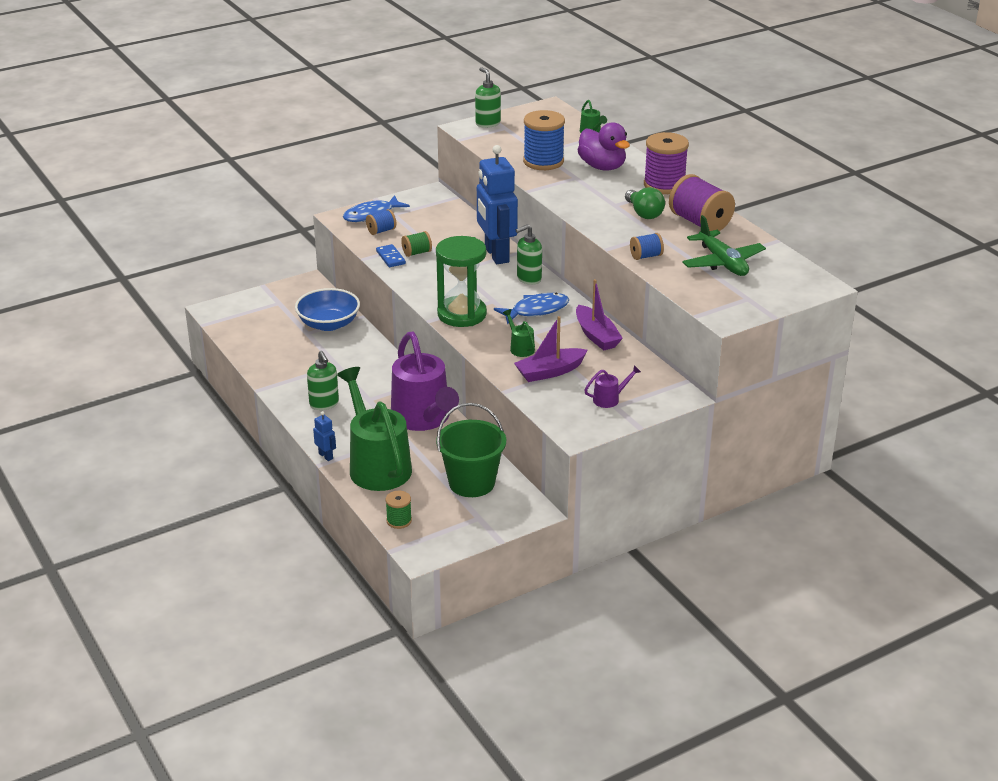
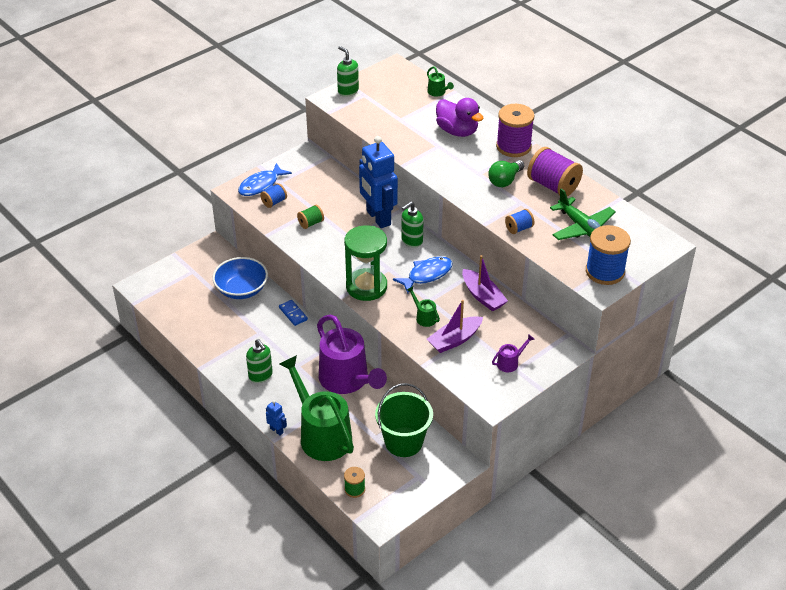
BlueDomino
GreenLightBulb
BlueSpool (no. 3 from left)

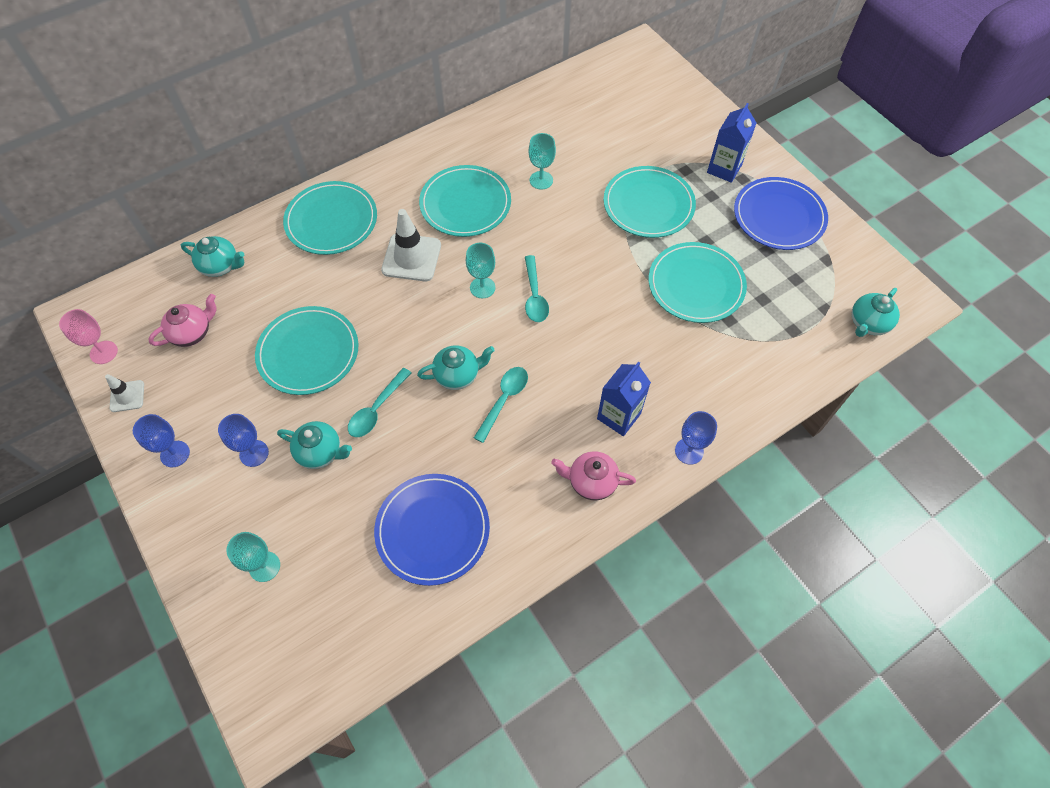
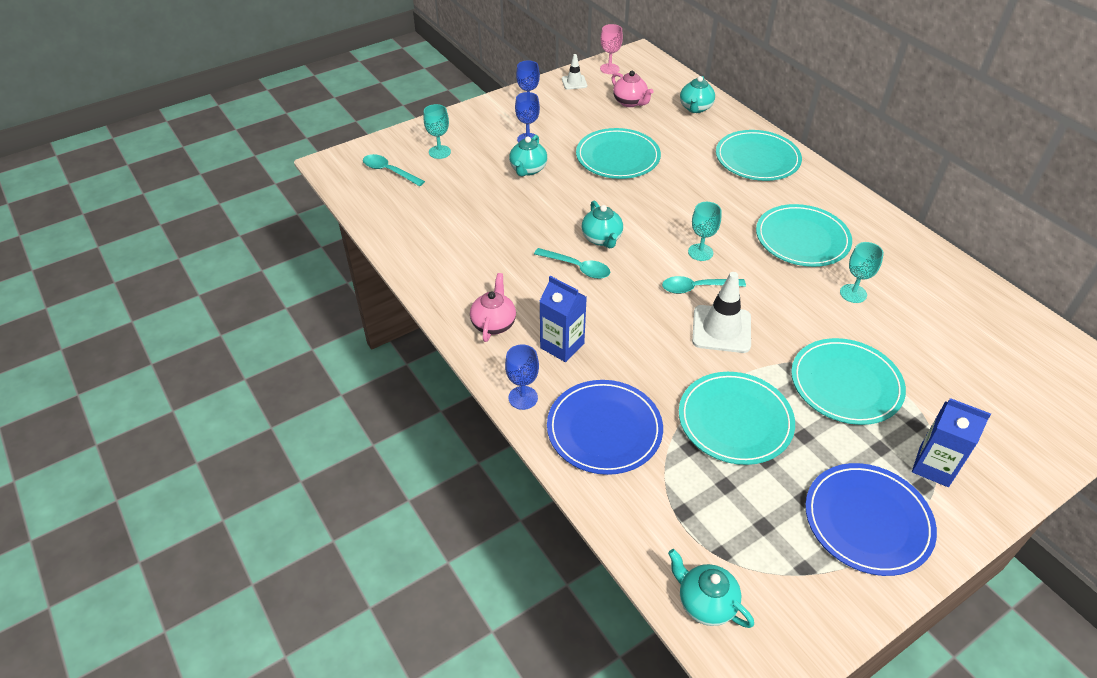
TurquoiseSpoon (no. 1 from left)
BluePlate (no. 1 from left)
WhiteTrafficCone (no. 2 from left)

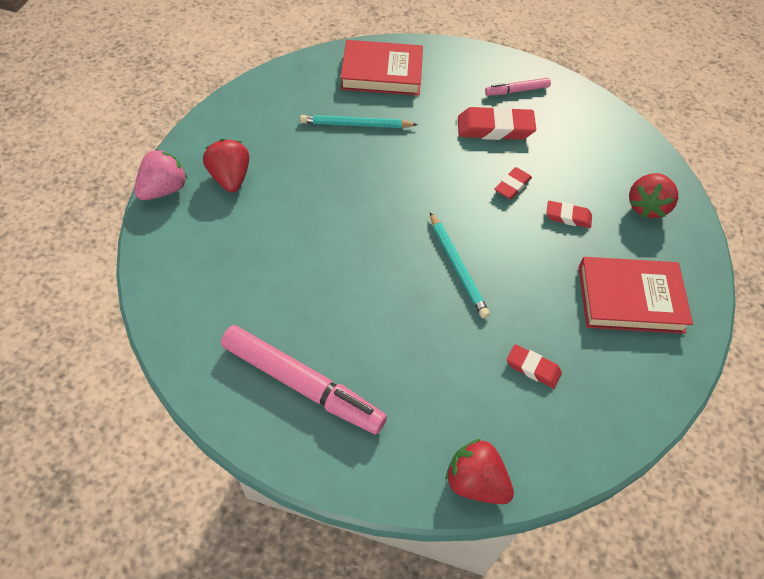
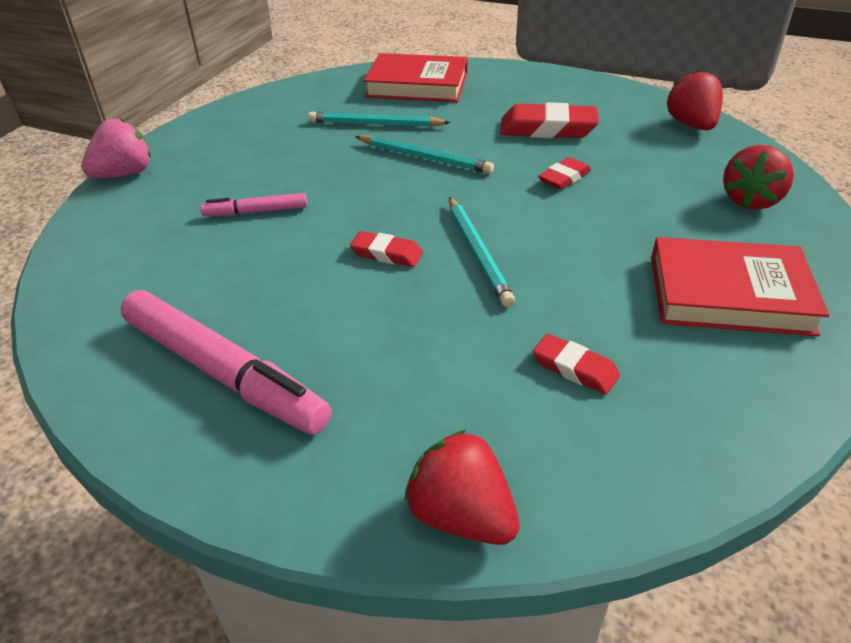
PinkMarker (no. 2 from left)
RedEraser (no. 1 from left)
TurquoisePencil (no. 2 from left)
RedStrawberry (no. 2 from left)

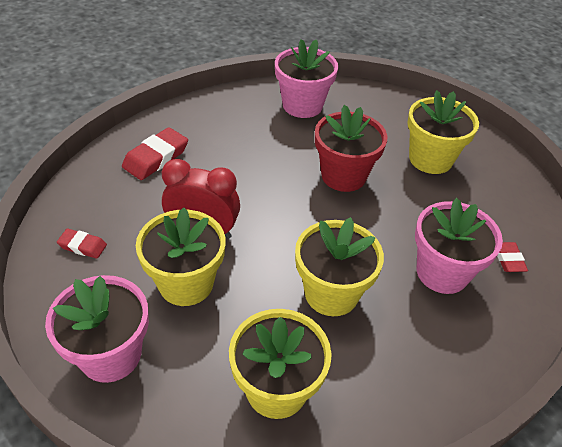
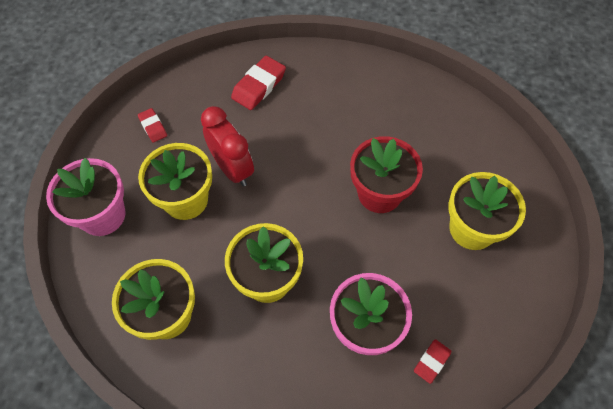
RedEraser (no. 2 from left)
PinkFlowerPot (no. 2 from left in the first image)

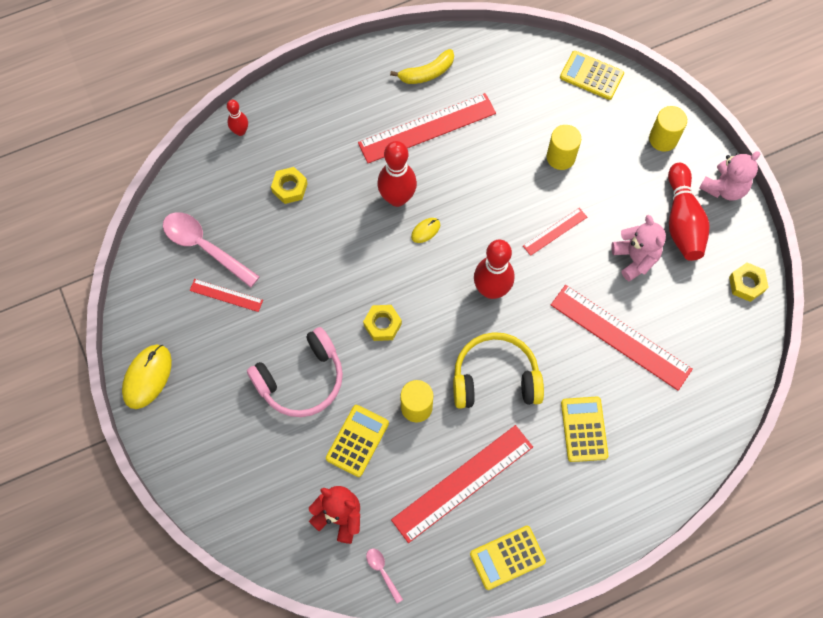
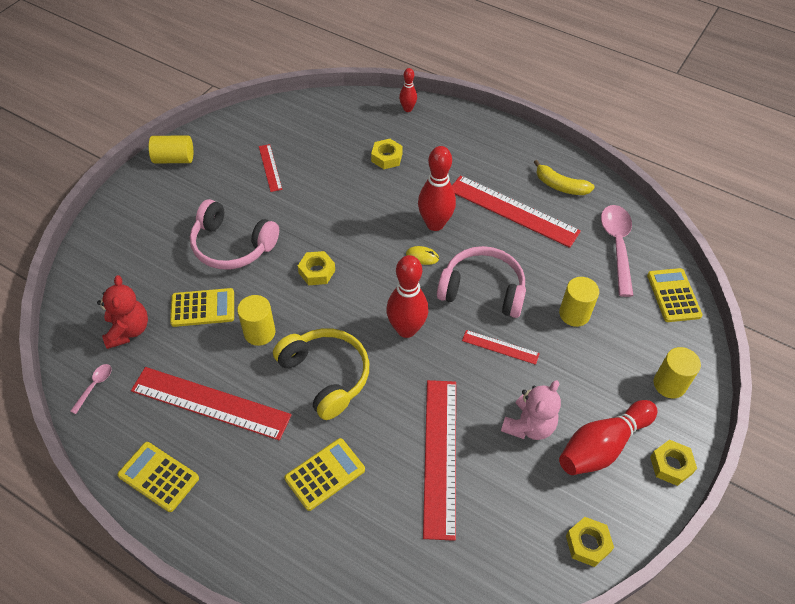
YellowCylinder (no. 1 from left)
PinkHeadphones (no. 2 from left)
PinkSpoon (no. 2 from left)
YellowNut (no. 4 from left)

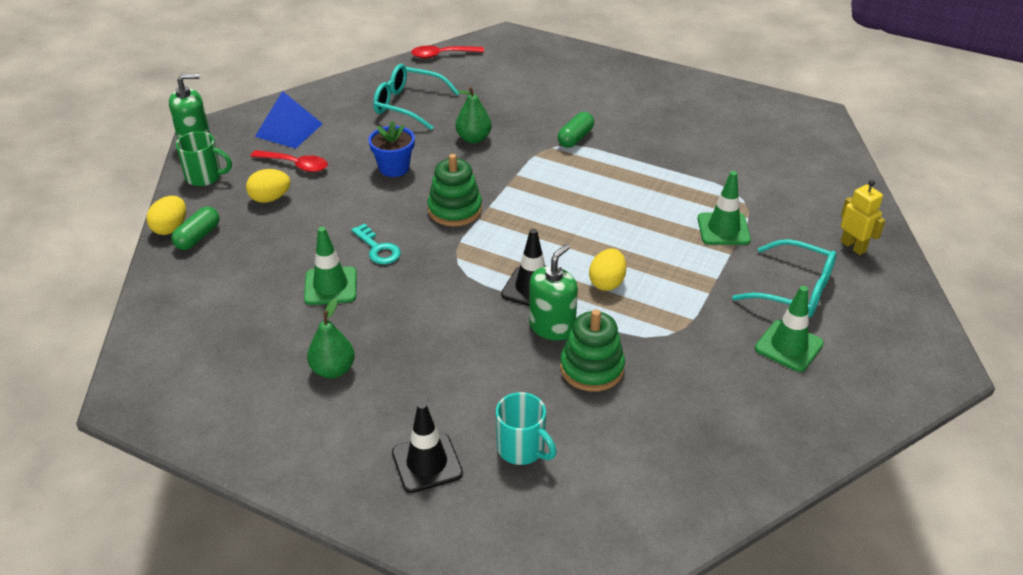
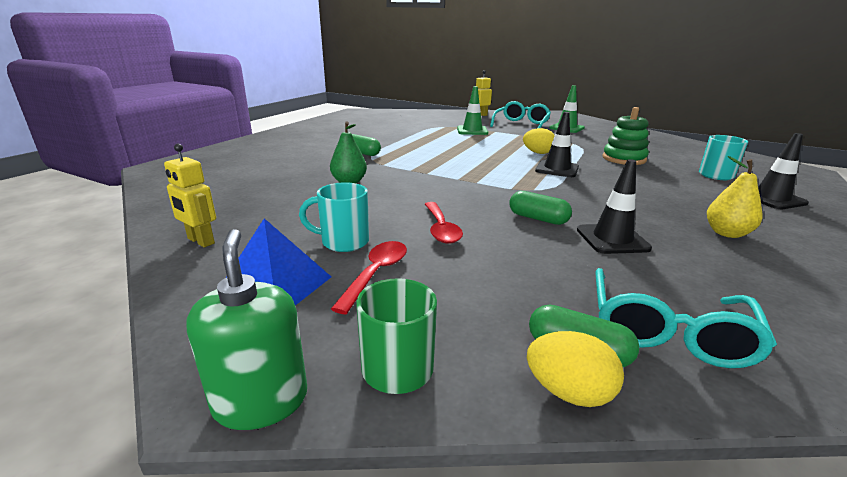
YellowRobot (no. 1 from left)
TurquoiseMug (no. 1 from left)
RedSpoon (no. 2 from left)
GreenCapsule (no. 2 from left)
BlackTrafficCone (no. 2 from left)
TurquoiseGlasses (no. 2 from left)
YellowPear
YellowEgg (no. 2 from left in the first image)
BlueFlowerPot
GreenStackingToy (no. 1 from left in the first image)
GreenSoapDispenser (no. 2 from left in the first image)

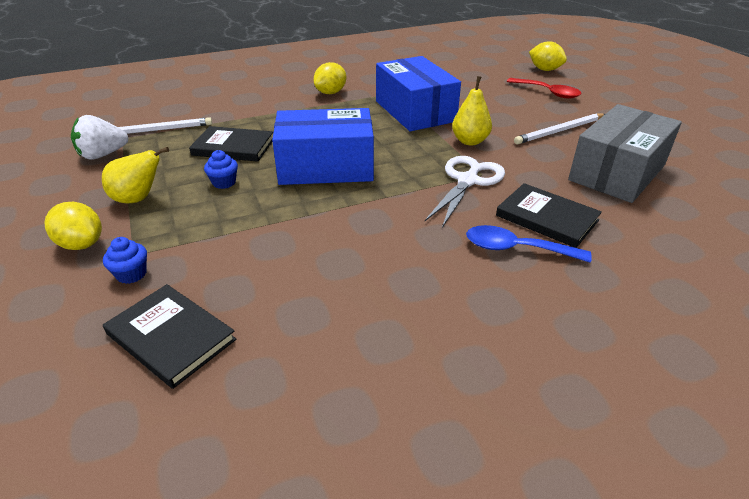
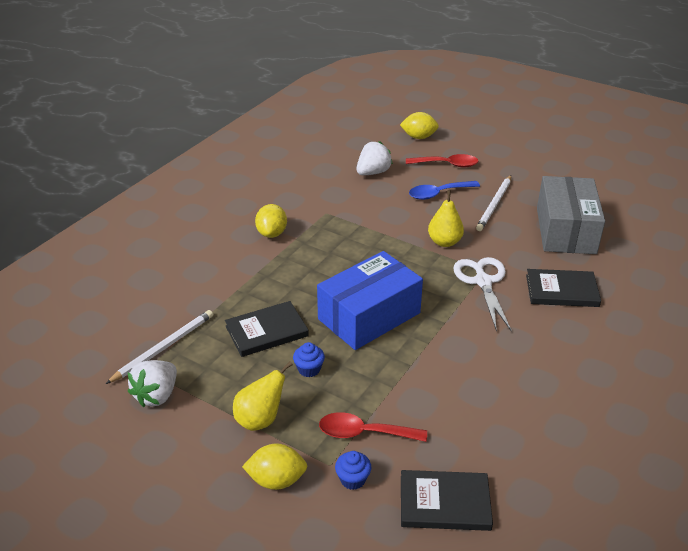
RedSpoon (no. 1 from left)
WhiteStrawberry (no. 2 from left)
BlueSpoon
BlueBox (no. 2 from left in the first image)

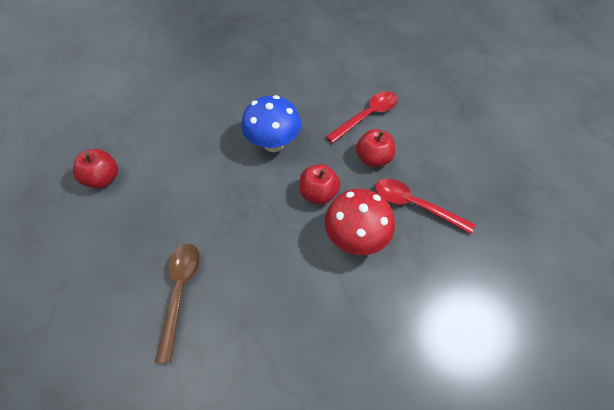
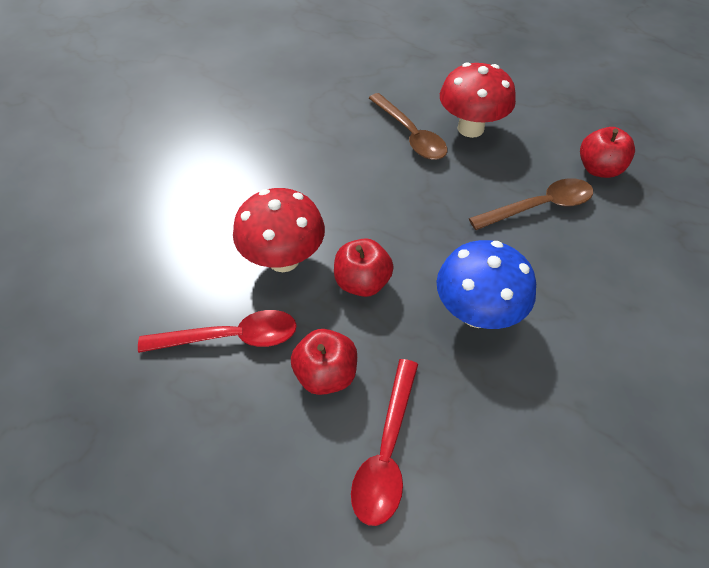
RedMushroom (no. 2 from left)
BrownSpoon (no. 2 from left)

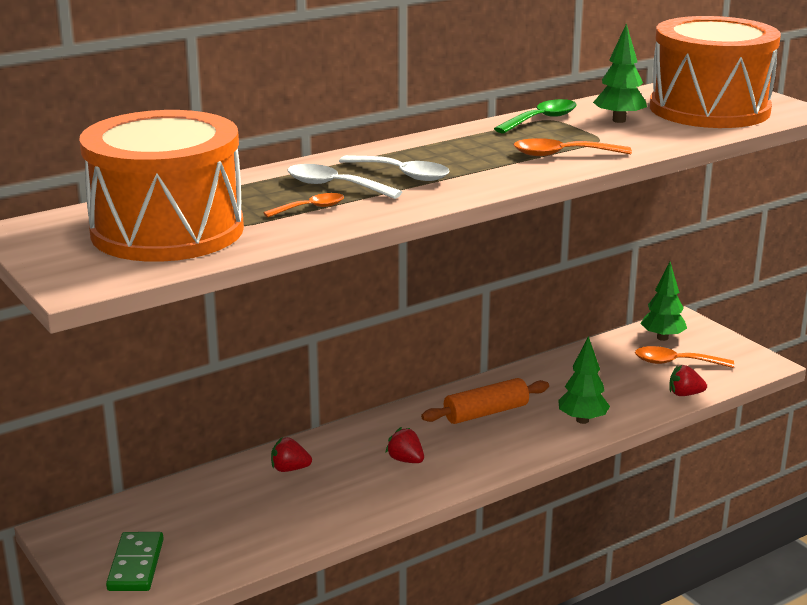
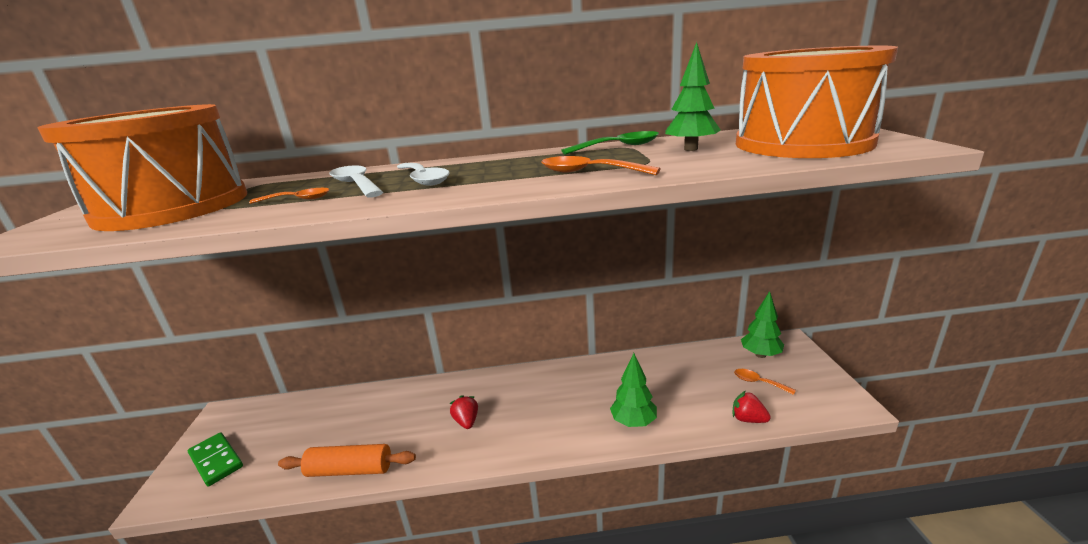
GreenDomino
OrangeRollingPin
OrangeSpoon (no. 3 from left)
RedStrawberry (no. 1 from left in the first image)

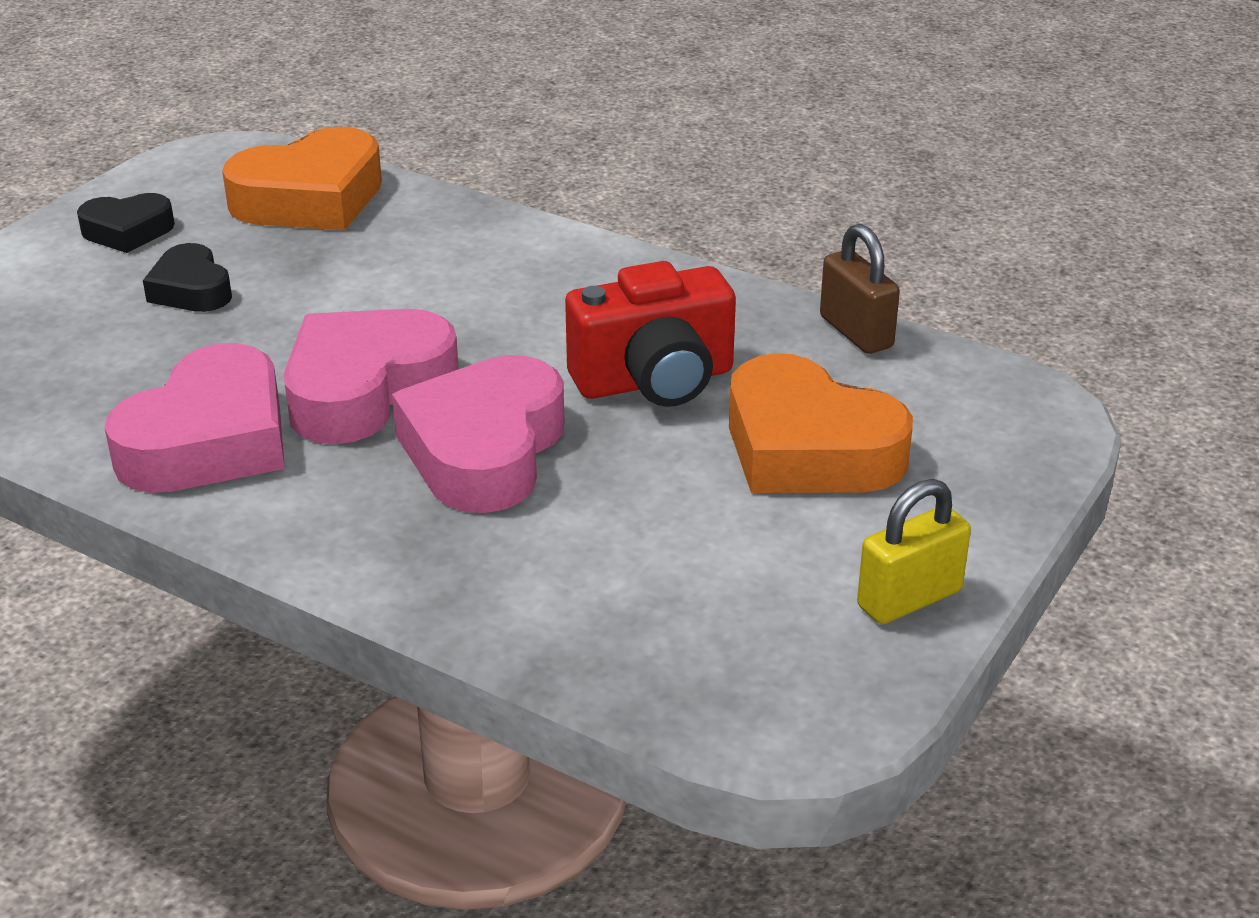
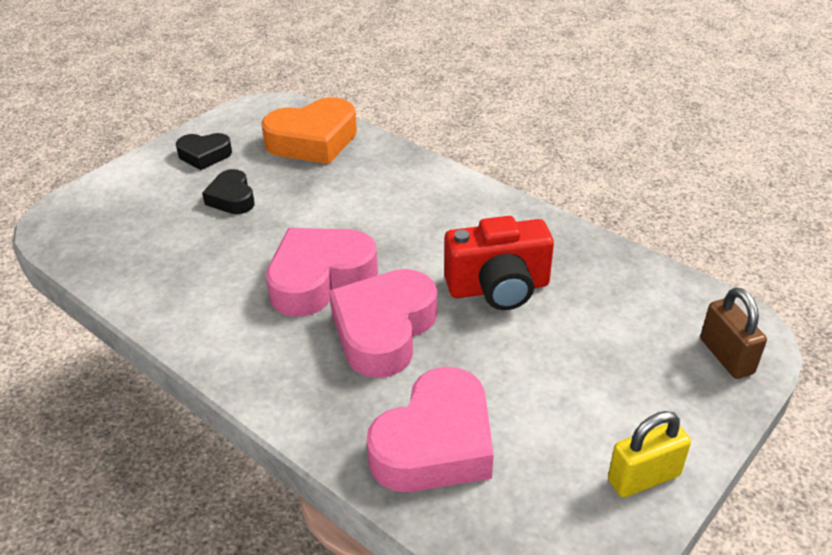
PinkHeart (no. 3 from left)
BrownPadlock
OrangeHeart (no. 2 from left in the first image)

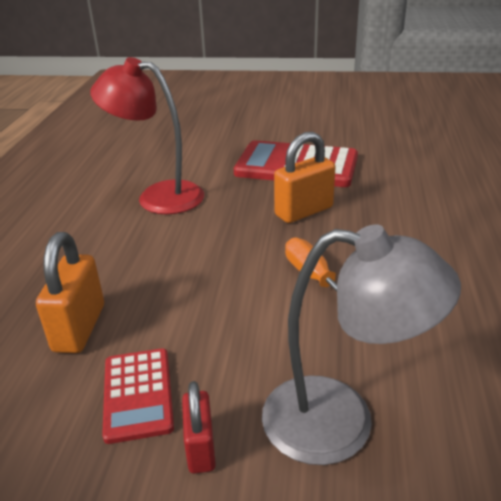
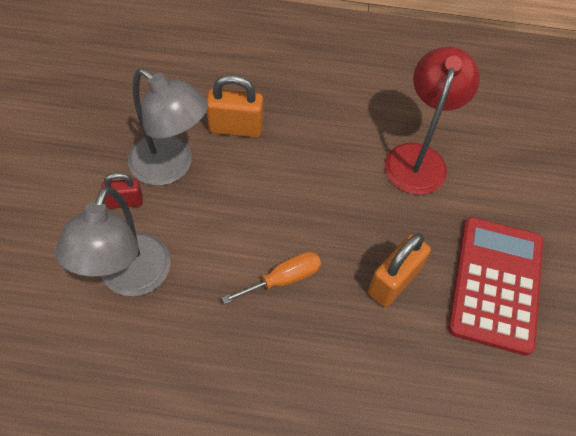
GreyLamp (no. 2 from left)
OrangePadlock (no. 2 from left)

